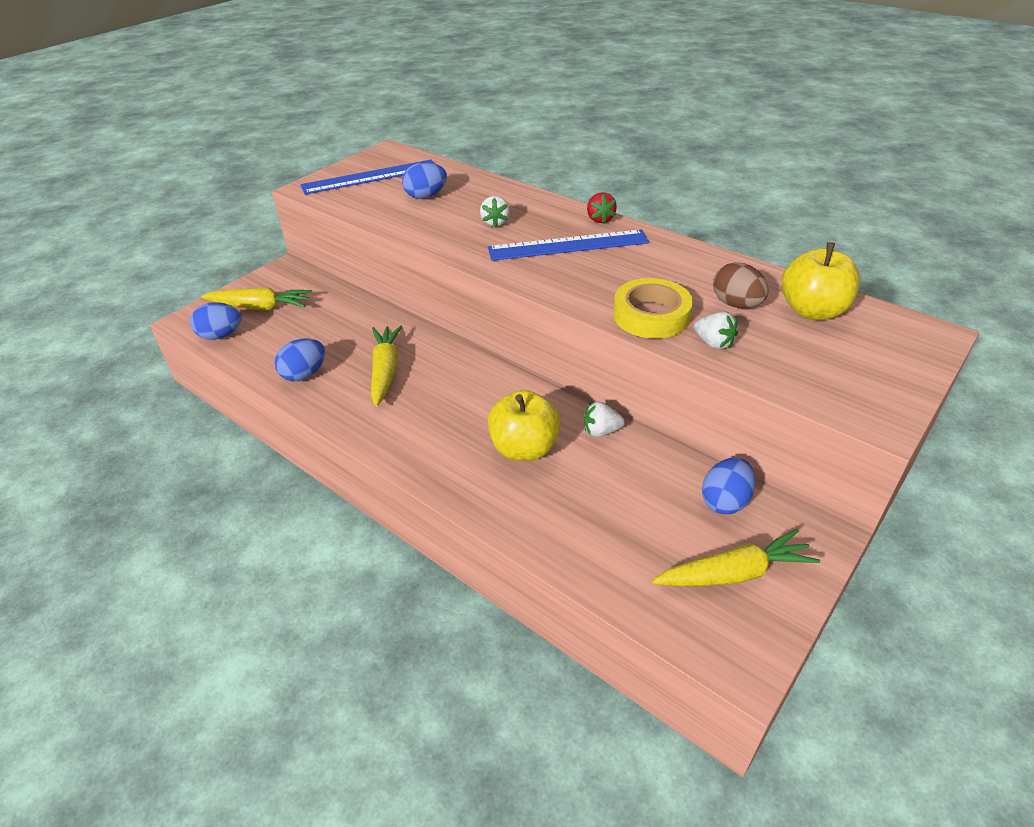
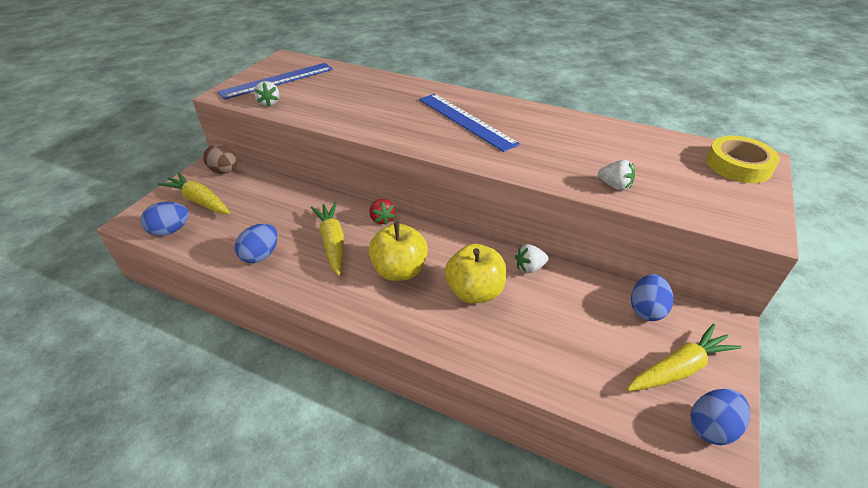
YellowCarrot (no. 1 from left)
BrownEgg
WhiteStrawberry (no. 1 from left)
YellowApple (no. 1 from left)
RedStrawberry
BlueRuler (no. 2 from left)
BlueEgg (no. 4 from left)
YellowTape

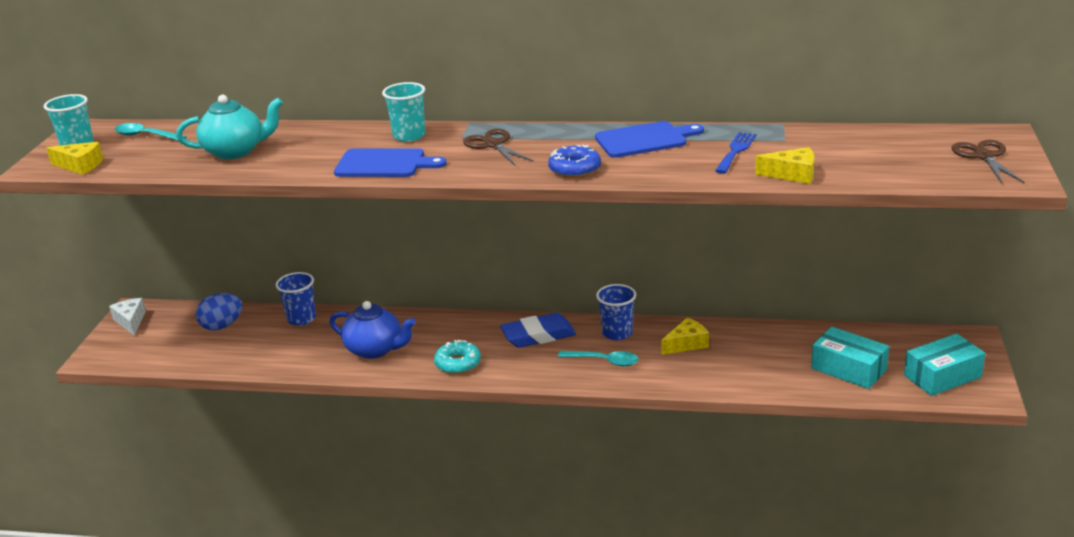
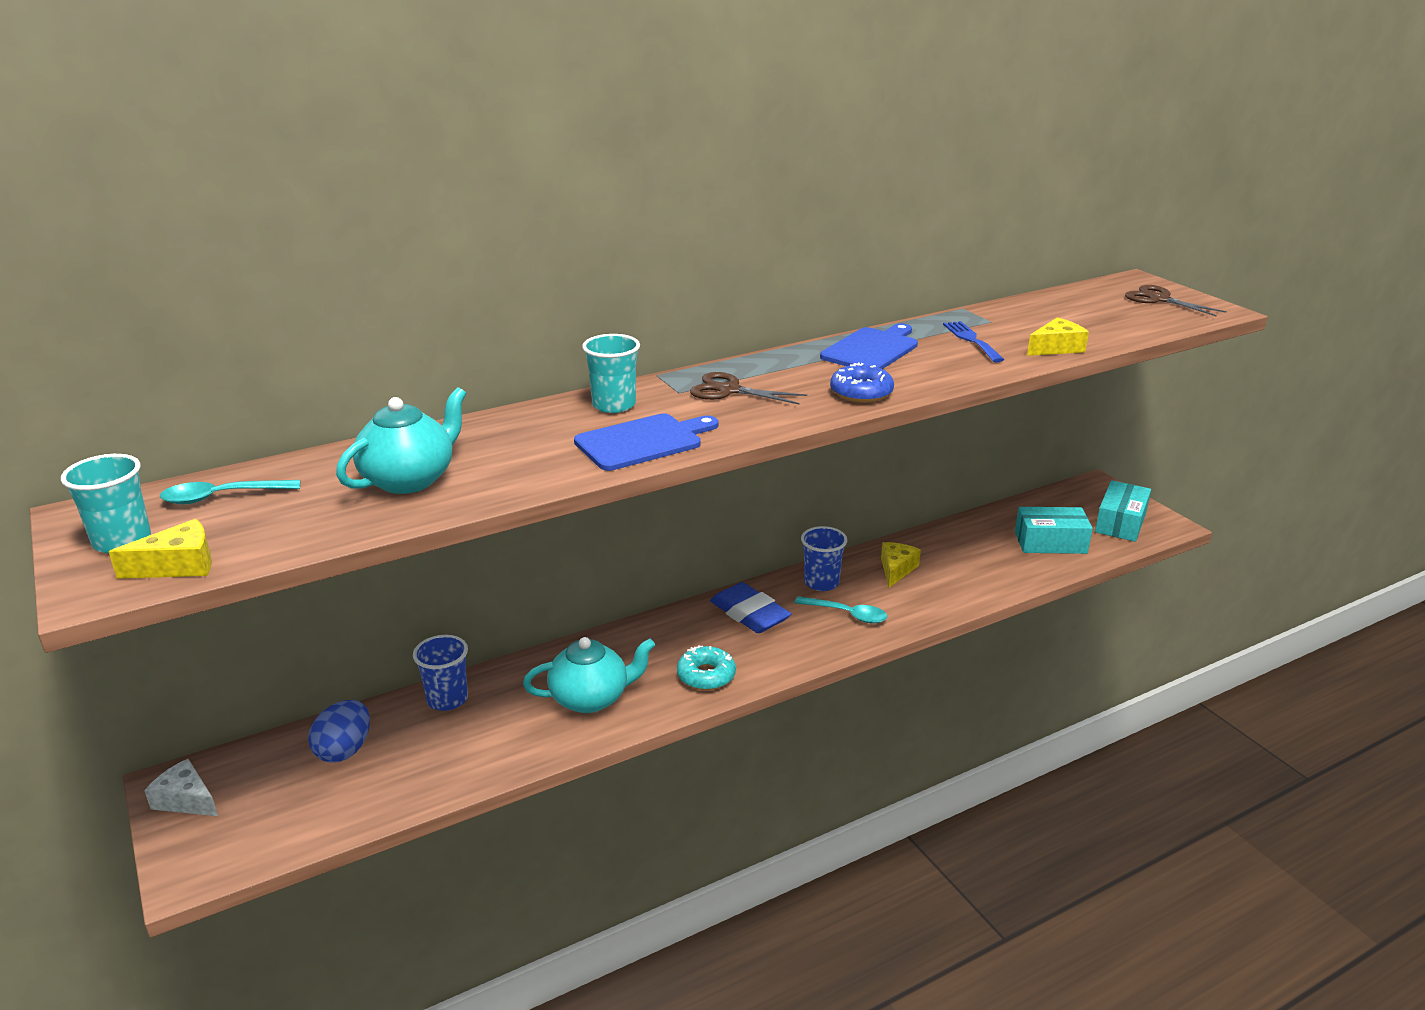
TurquoiseTeapot (no. 2 from left)
BlueEraser
TurquoiseSpoon (no. 2 from left)

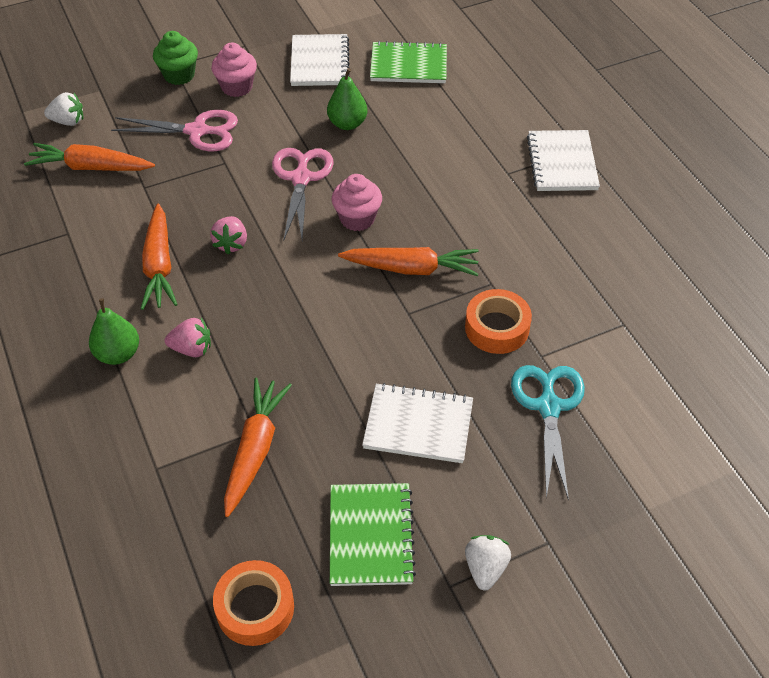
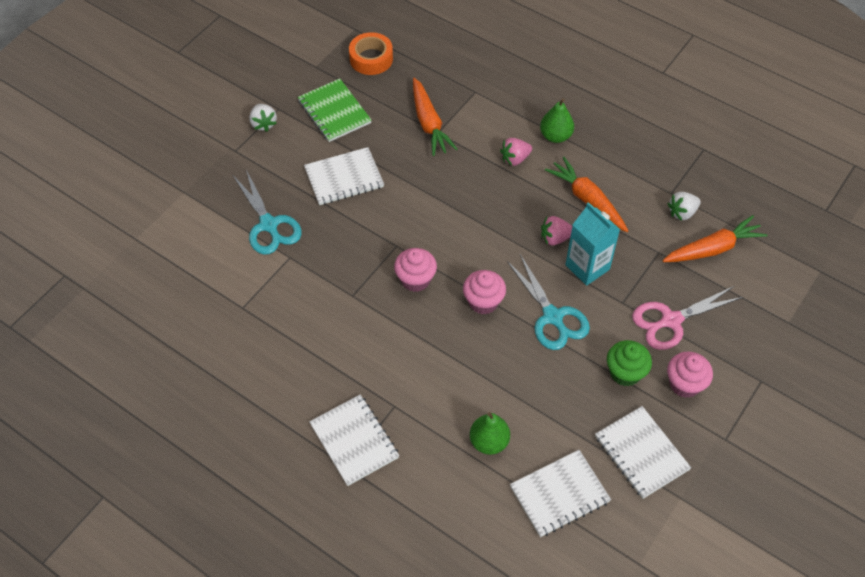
PinkCupcake (no. 1 from left)
GreenPear (no. 1 from left)
TurquoiseScissors (no. 2 from left)
WhiteNotebook (no. 3 from left)
PinkStrawberry (no. 2 from left)
TurquoiseCarton
GreenCupcake
WhiteStrawberry (no. 2 from left)
OrangeTape (no. 2 from left in the first image)

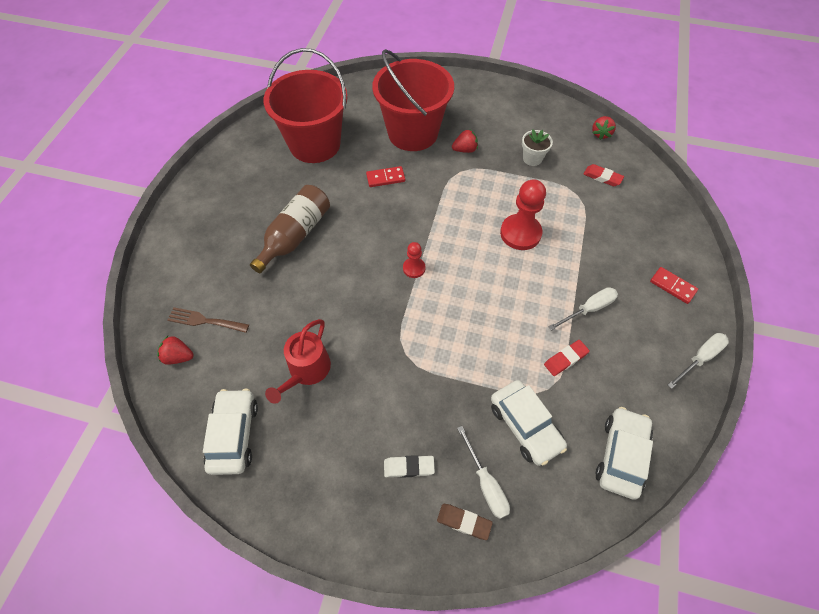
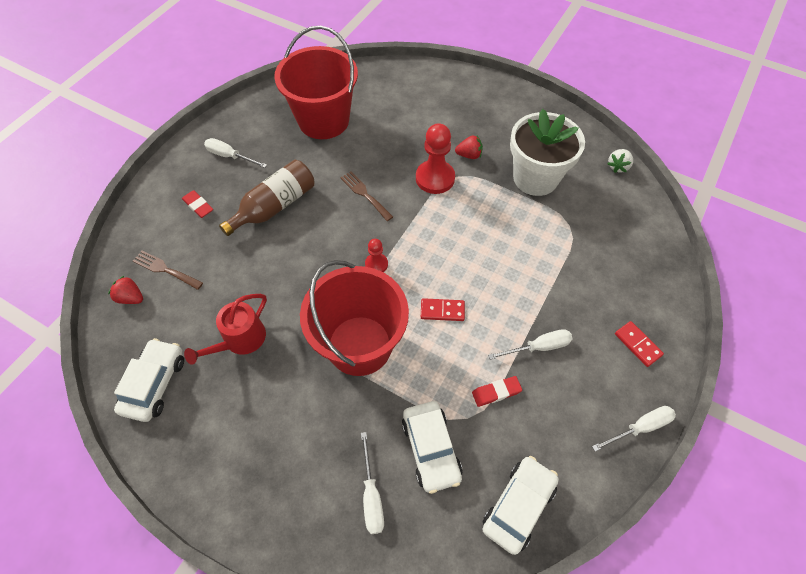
RedEraser (no. 1 from left)
WhiteScrewdriver (no. 1 from left)
RedBucket (no. 2 from left)
BrownFork (no. 2 from left)
RedPawn (no. 2 from left)
RedDomino (no. 1 from left)
WhiteFlowerPot
WhiteStrawberry
WhiteEraser
BrownEraser

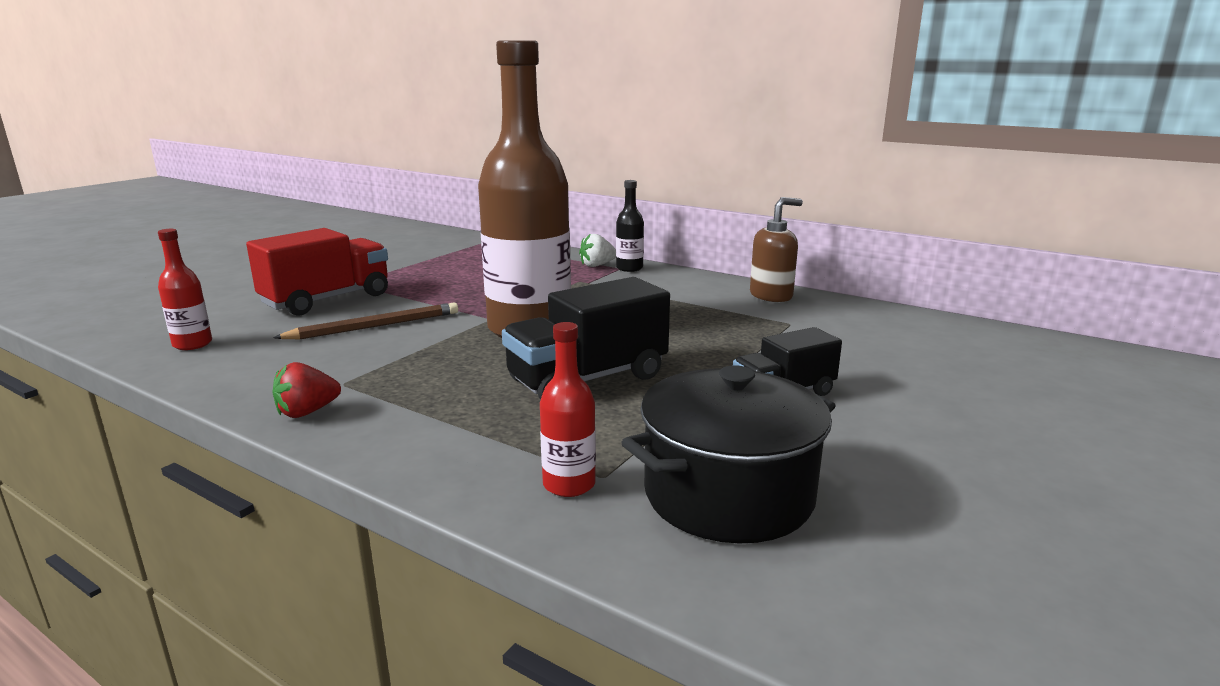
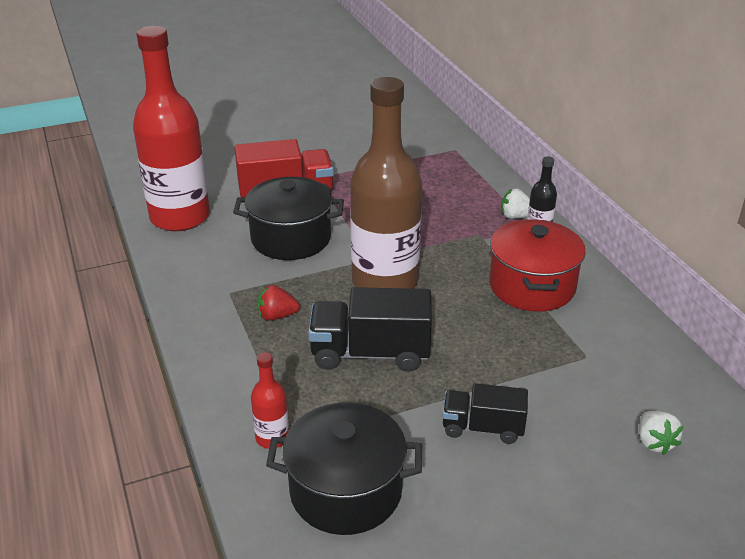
RedBottle (no. 1 from left)
BlackPot (no. 1 from left)
RedStrawberry
RedPot
WhiteStrawberry (no. 2 from left)
BrownSoapDispenser

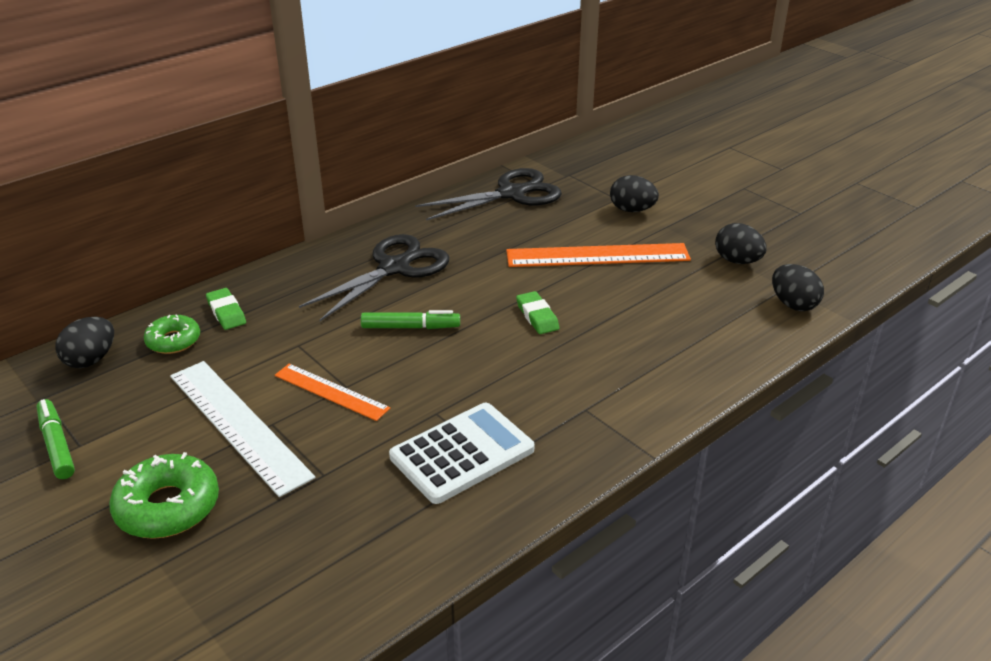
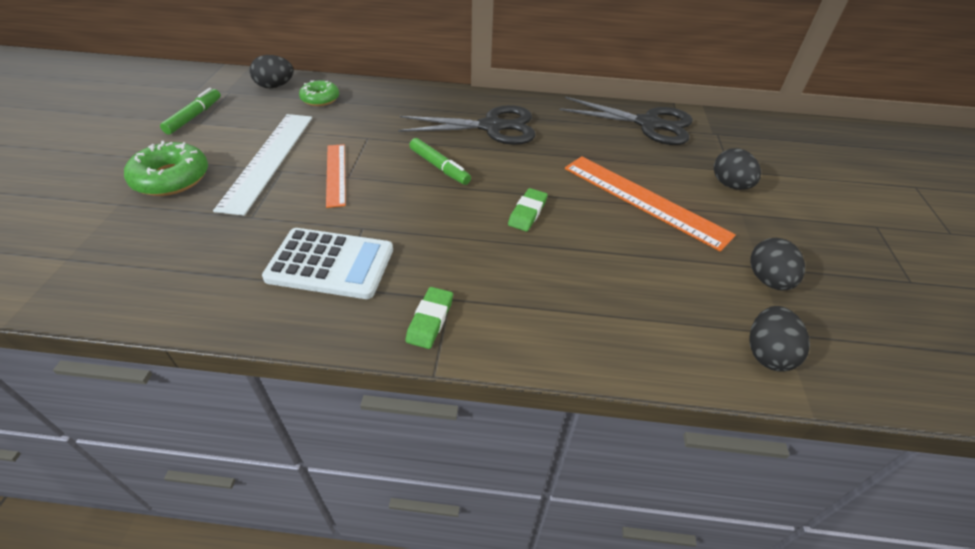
GreenEraser (no. 1 from left)

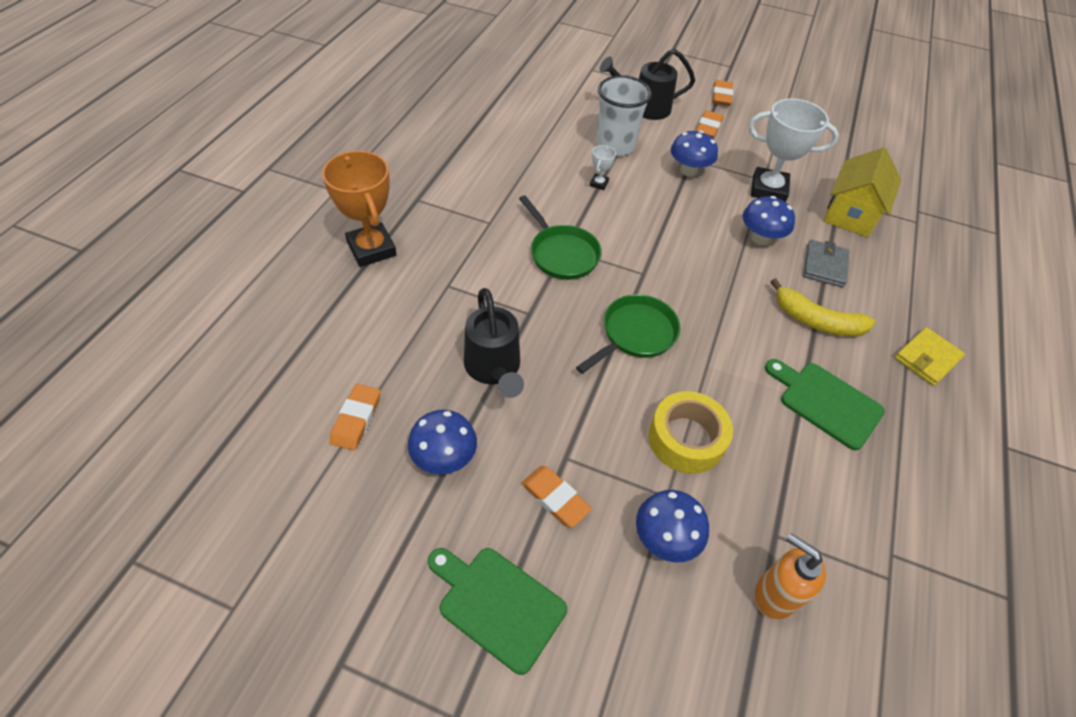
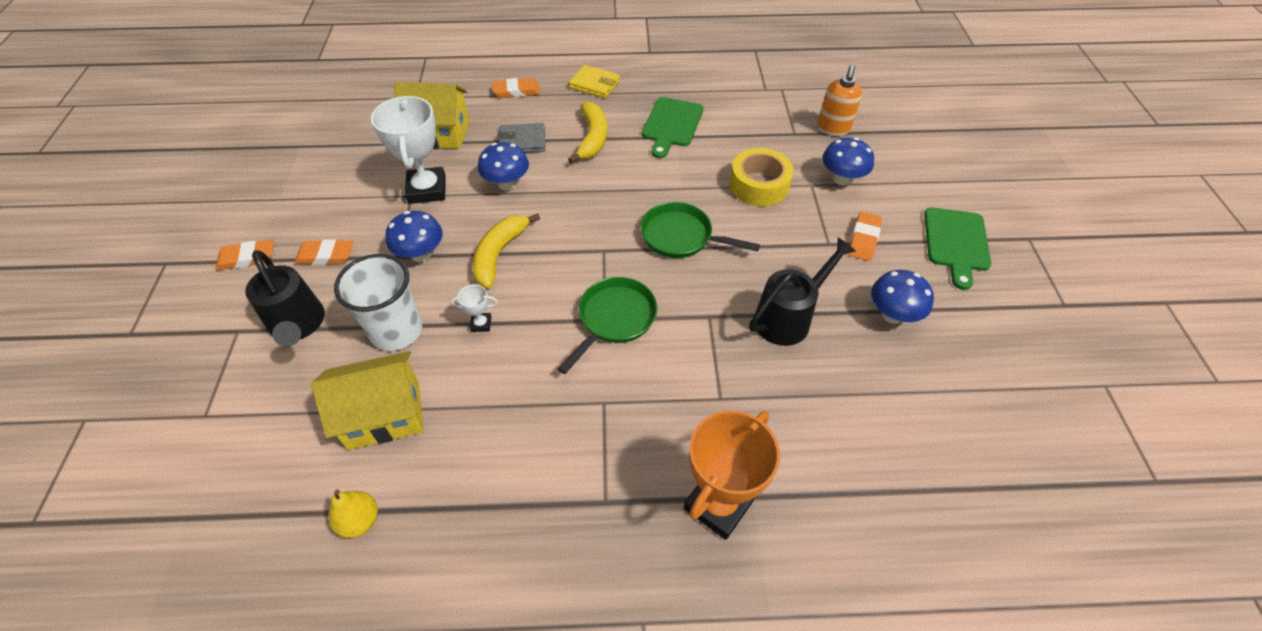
YellowHouse (no. 1 from left)
YellowPear
YellowBanana (no. 1 from left)
OrangeEraser (no. 3 from left)

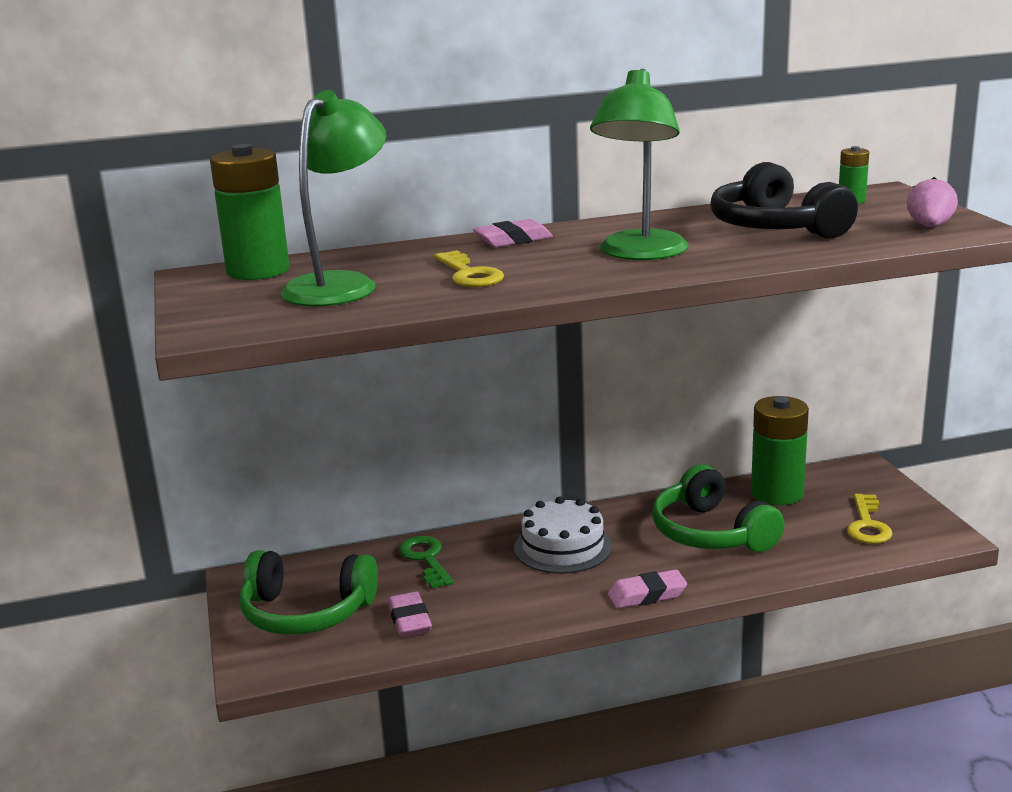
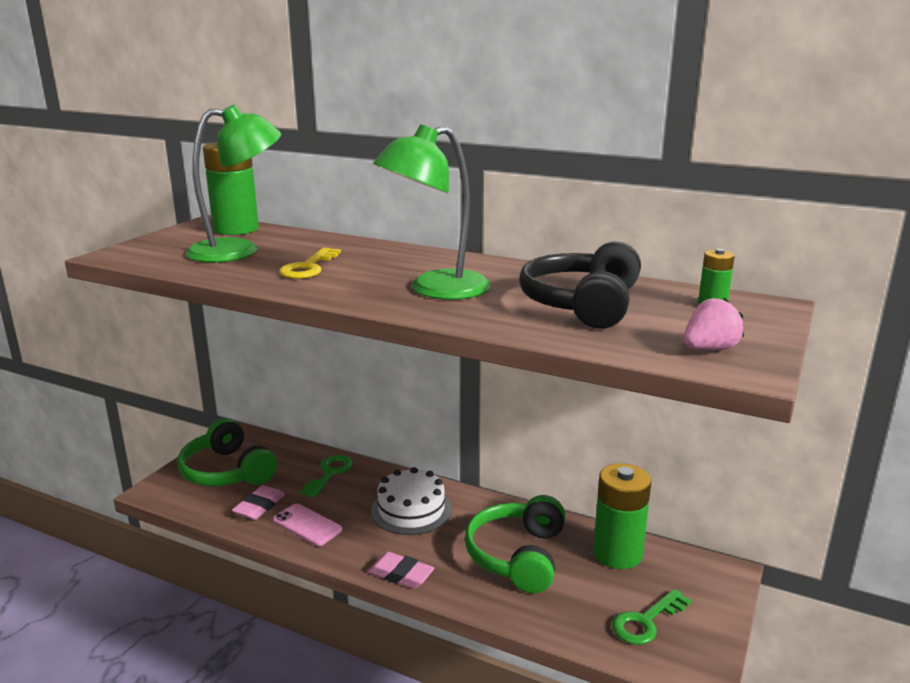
PinkPhone
GreenKey (no. 2 from left)
PinkEraser (no. 2 from left in the first image)

